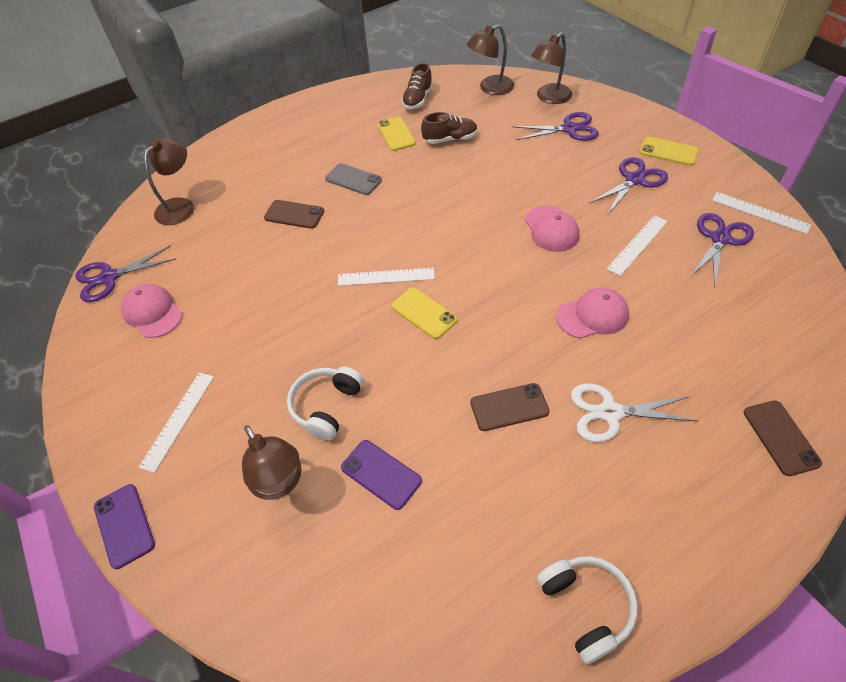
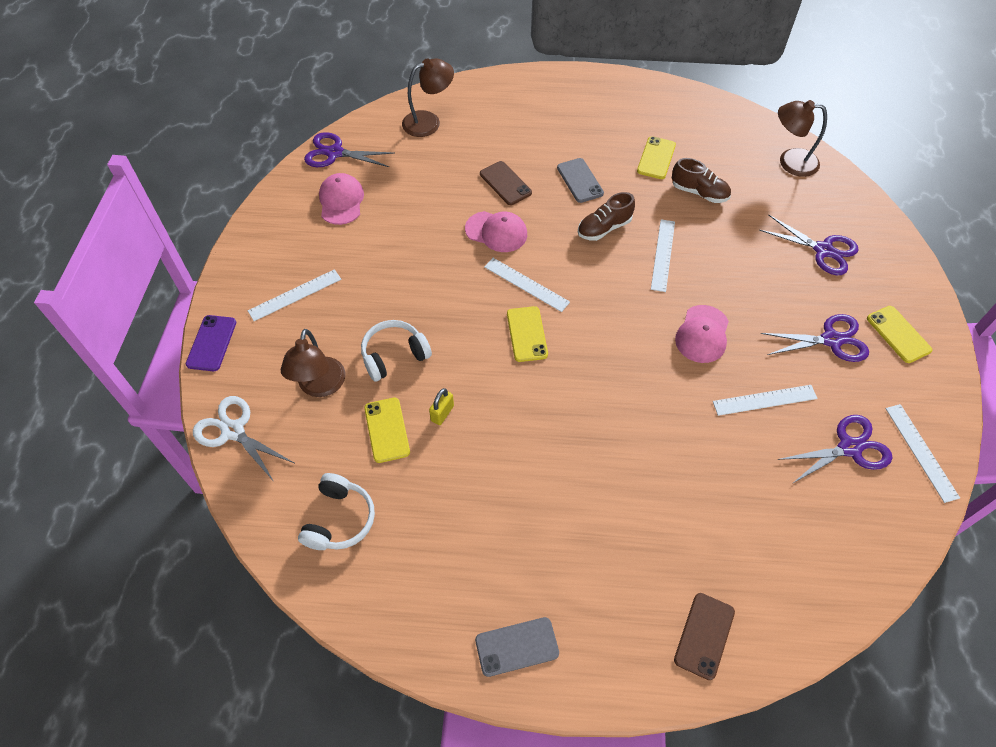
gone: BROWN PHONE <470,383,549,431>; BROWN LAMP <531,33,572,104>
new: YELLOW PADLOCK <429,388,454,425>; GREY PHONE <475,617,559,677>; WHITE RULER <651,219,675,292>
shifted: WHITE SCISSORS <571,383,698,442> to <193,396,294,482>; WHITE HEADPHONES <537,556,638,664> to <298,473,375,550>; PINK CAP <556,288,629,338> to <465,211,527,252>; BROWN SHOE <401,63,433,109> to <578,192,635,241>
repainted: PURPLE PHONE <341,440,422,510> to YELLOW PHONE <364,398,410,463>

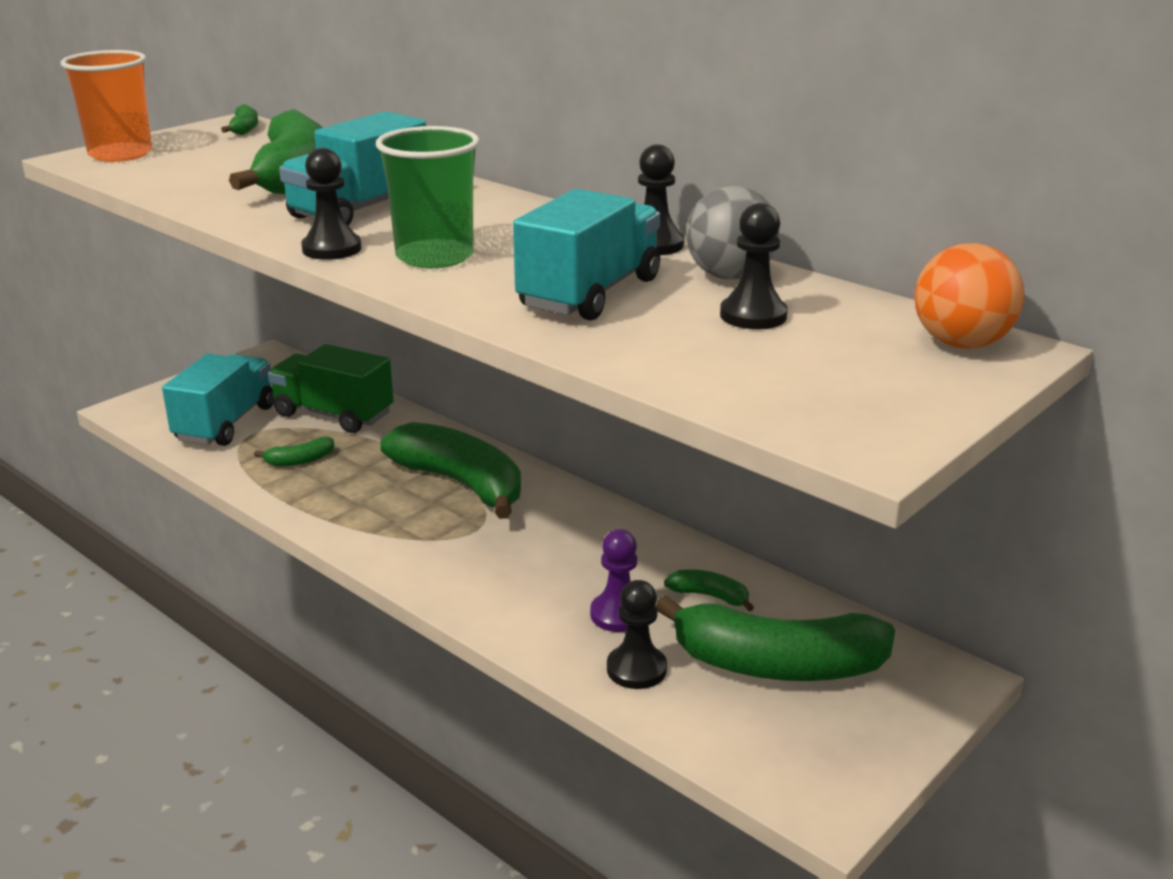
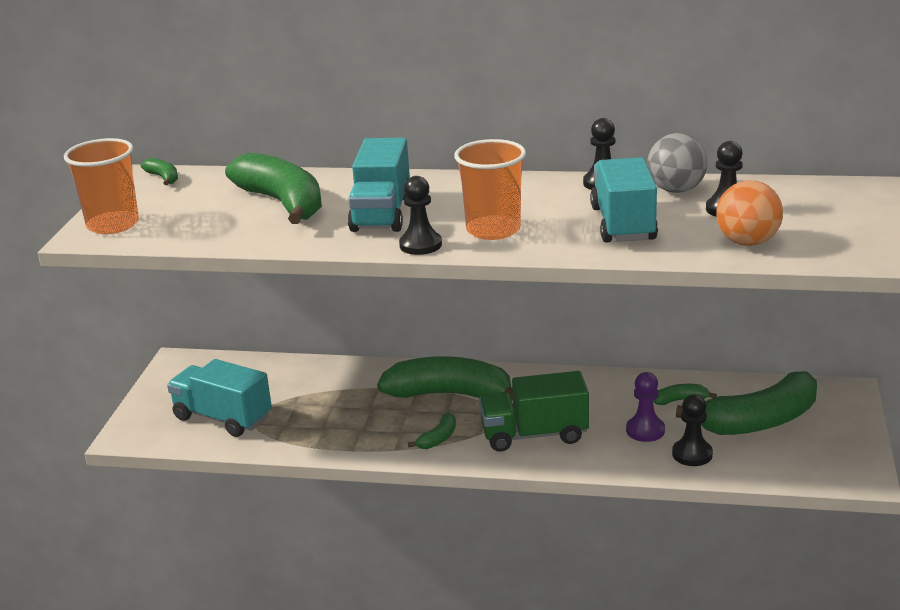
shifted: GREEN BANANA <254,437,334,466> to <408,413,456,449>; GREEN TRUCK <268,344,394,433> to <479,371,589,452>; ORANGE BALL <915,243,1025,349> to <716,181,783,246>
repainted: GREEN CUP <376,126,480,268> to ORANGE CUP <454,139,526,240>
rotated: TURQUOISE TRUCK <162,354,274,446> = <167,359,272,437> 45 degrees counterclockwise

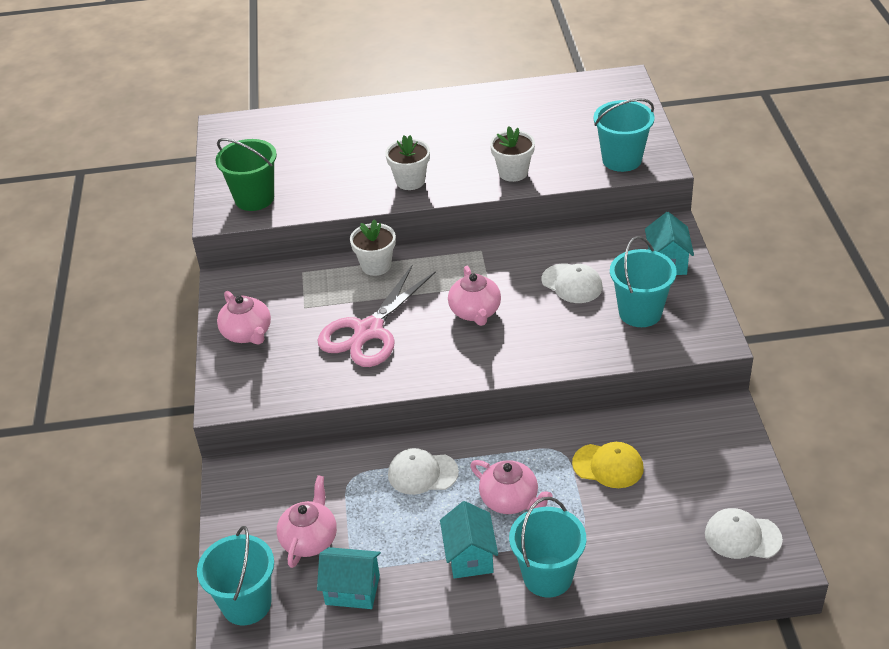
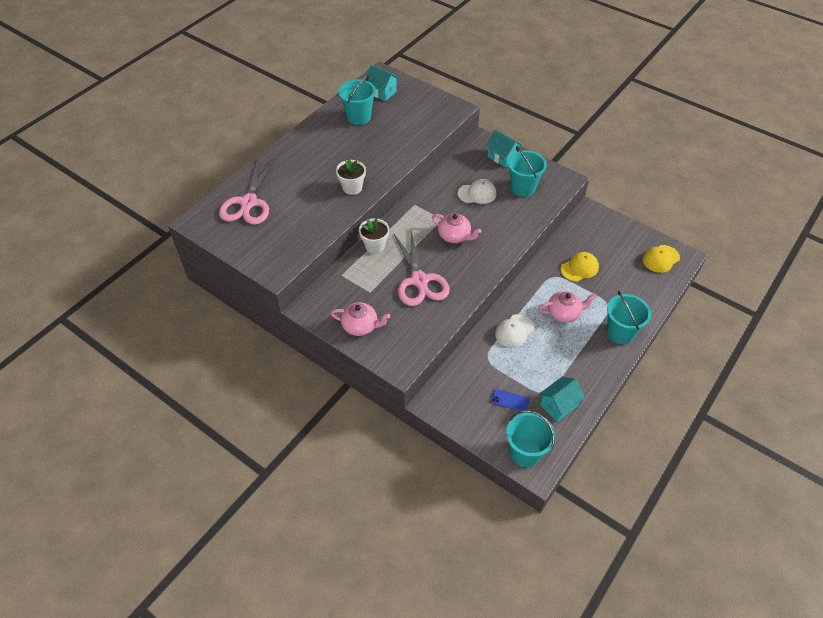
gone: GREEN BUCKET <215,138,277,211>; WHITE FLOWER POT <490,126,535,182>
new: PINK SCISSORS <219,158,275,225>
shifted: TURQUOISE BUCKET <593,98,655,172> to <338,74,376,125>; TURQUOISE HOUSE <440,501,498,579> to <365,65,399,101>
swapped: PINK TEAPOT <277,475,337,568> to BLUE PHONE <491,389,529,411>
repainted: WHITE CAP <705,508,783,559> to YELLOW CAP <642,245,680,273>

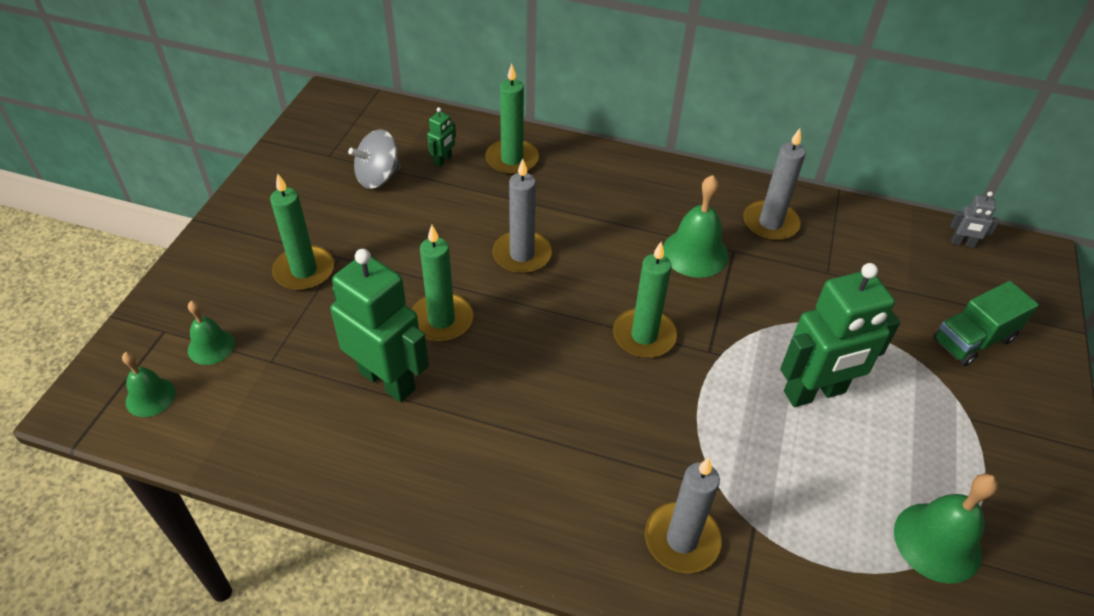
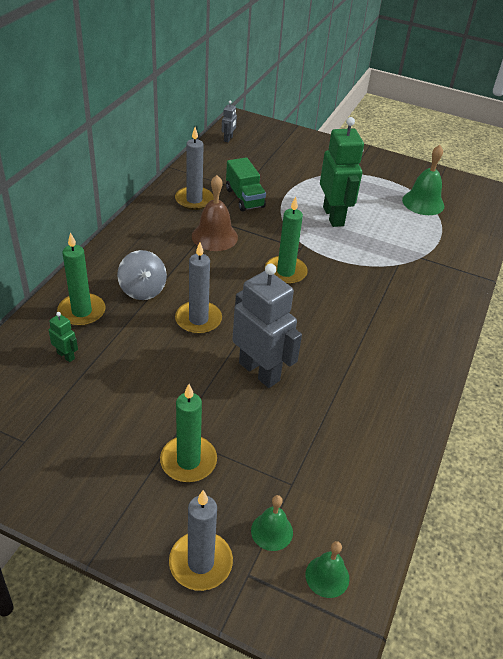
gone: GREEN ROBOT <330,249,429,402>
shifted: GREY SPINNING TOP <348,129,401,189> to <117,250,167,300>; GREY CANDLE <645,457,722,573> to <169,490,233,591>; GREEN TRUCK <933,281,1039,366> to <226,157,266,211>
swapped: GREEN CANDLE <412,225,473,342> to GREY ROBOT <232,263,302,388>
repainted: GREEN BELL <663,175,728,278> to BROWN BELL <192,175,238,251>

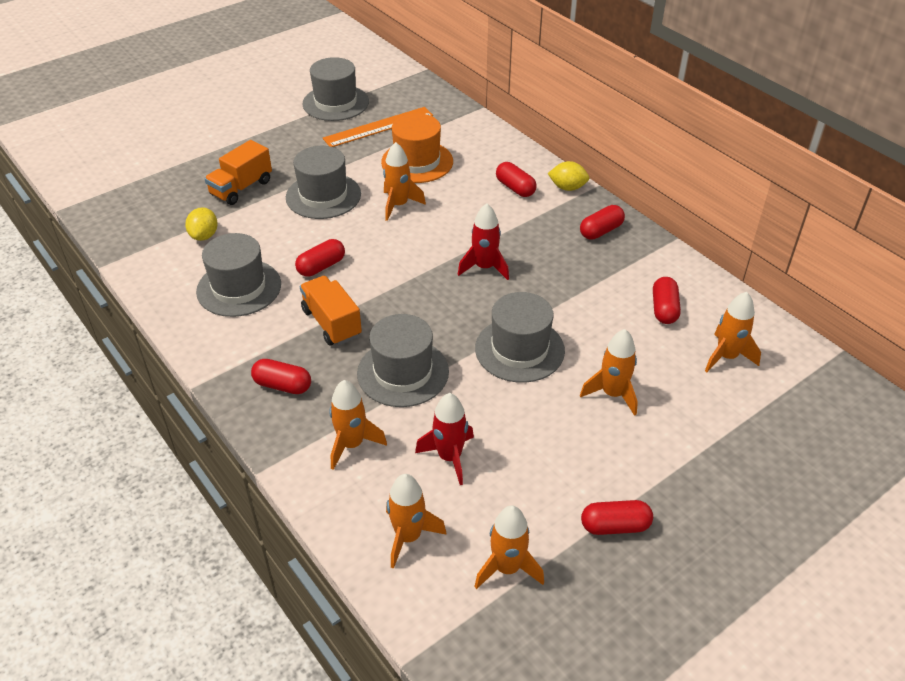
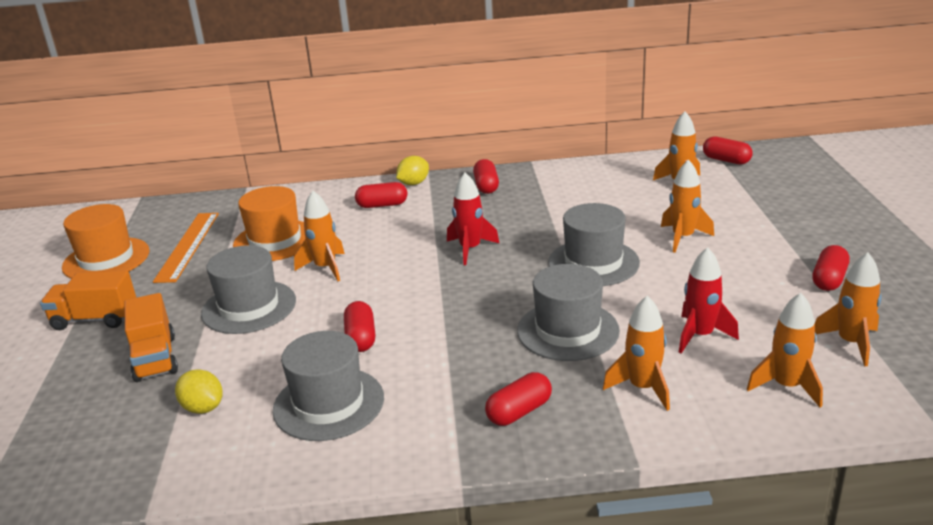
shifted: ORANGE TRUCK <300,276,362,346> to <40,271,136,330>; RED CAPSULE <653,277,681,324> to <703,136,753,165>
repainted: GREY HAT <302,57,369,121> to ORANGE HAT <62,204,150,279>

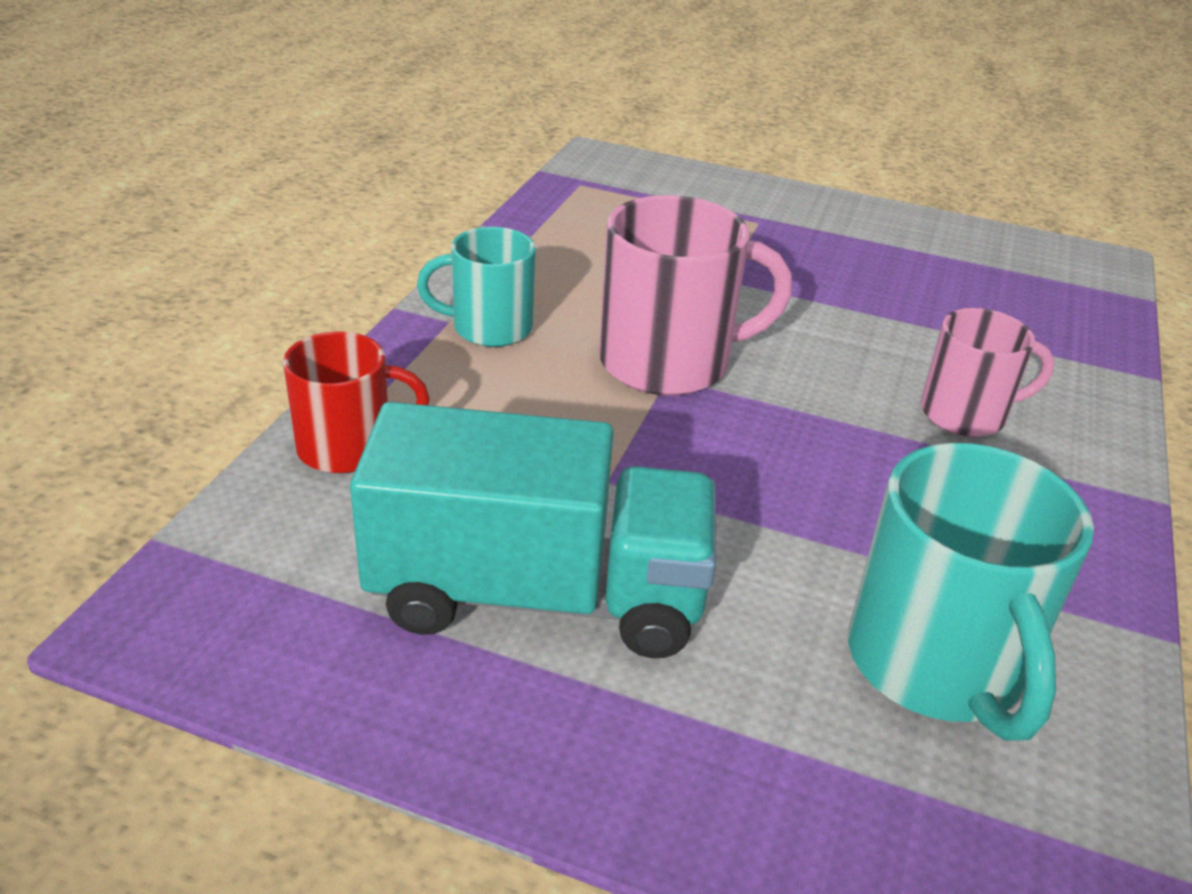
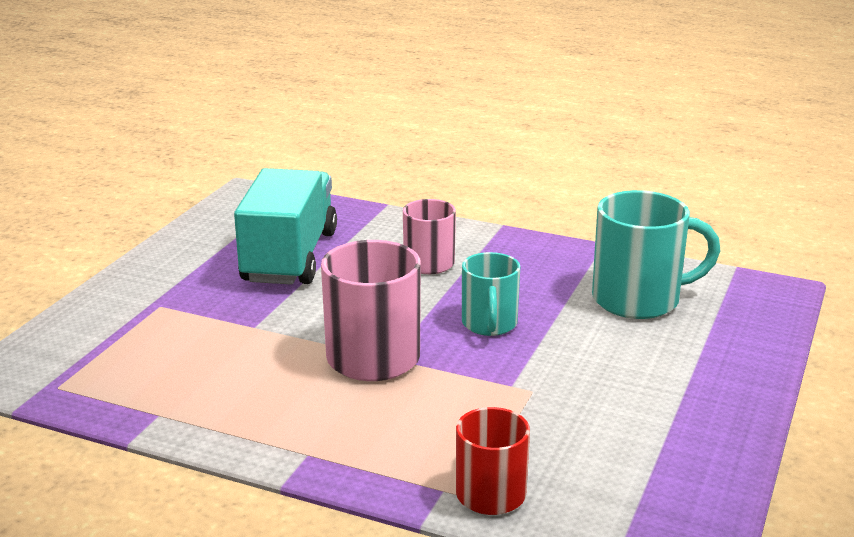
shifted: TURQUOISE TRUCK <350,402,716,658> to <234,168,337,285>; TURQUOISE MUG <417,227,536,347> to <462,252,520,336>

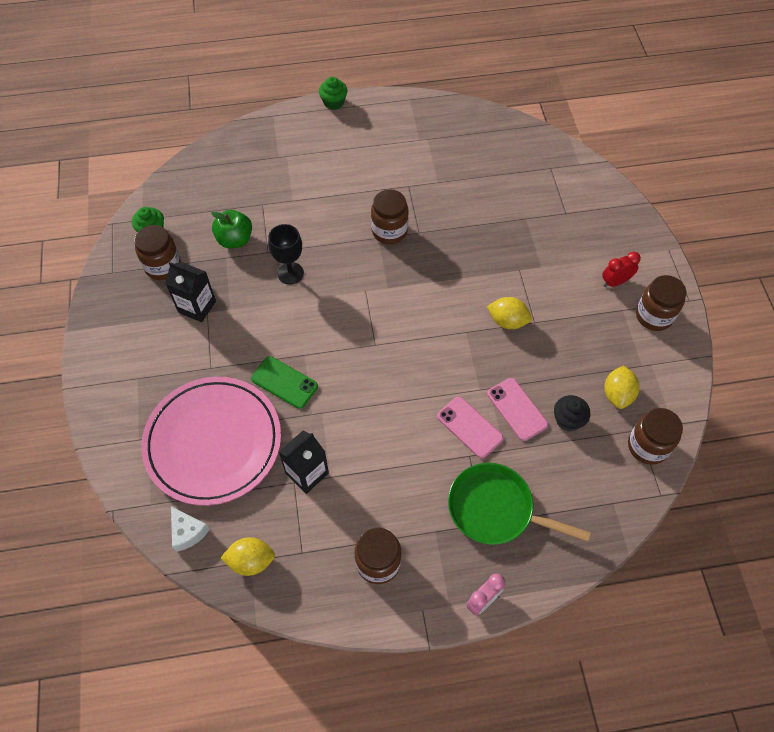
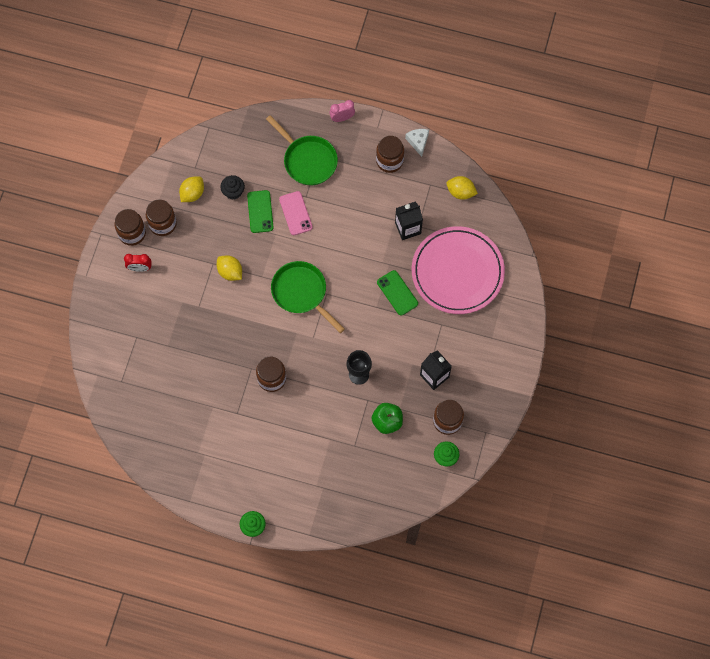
new: GREEN PAN <271,261,345,333>
shifted: BROWN JAR <628,408,683,465> to <146,200,177,236>; WHITE CHEESE <171,506,210,552> to <405,129,429,157>
repainted: PINK PHONE <487,378,548,441> to GREEN PHONE <247,190,274,233>

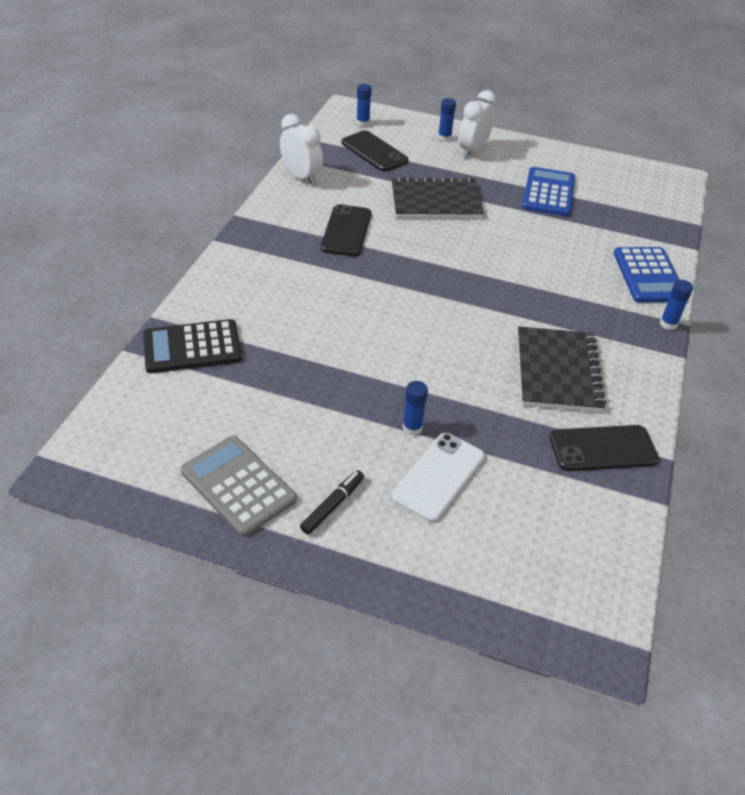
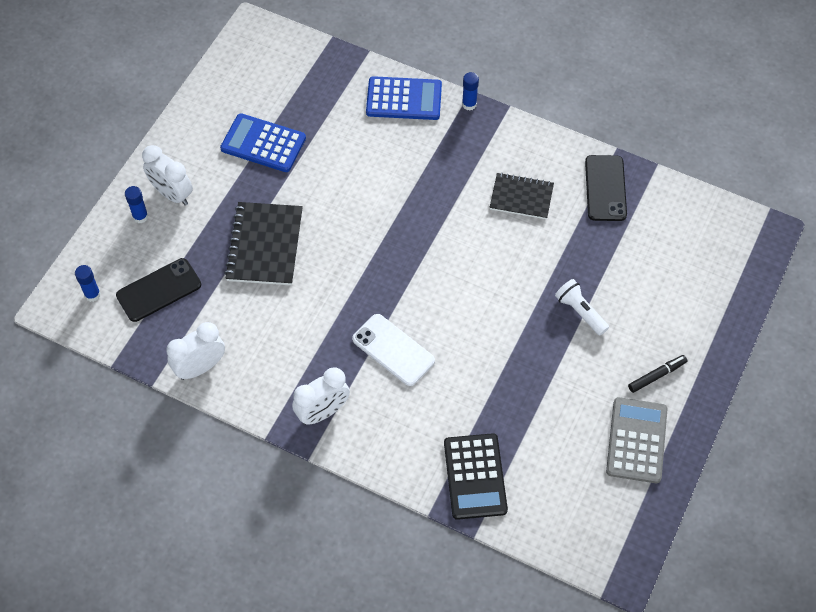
gone: BLACK PHONE <321,204,371,256>
new: WHITE CLOCK <292,367,350,425>
shifted: WHITE PHONE <392,433,485,522> to <352,314,435,386>
swapped: BLUE GLUE STICK <402,381,428,436> to WHITE FLASHLIGHT <555,279,609,336>
rotated: GREY CALCULATOR <180,436,297,537> = <606,397,667,483> 135 degrees clockwise; BLACK MARKER <300,470,364,534> = <628,355,687,393> 105 degrees clockwise
scaled: BLACK NOTEBOOK <518,327,606,412> = <489,173,554,219> x0.66

